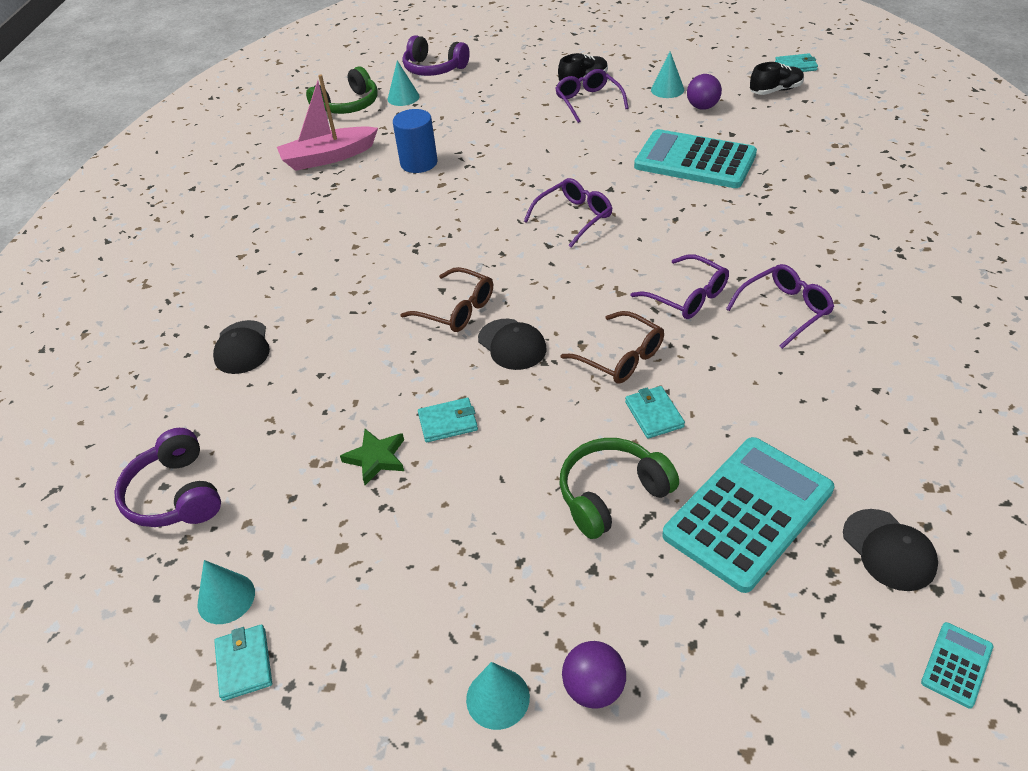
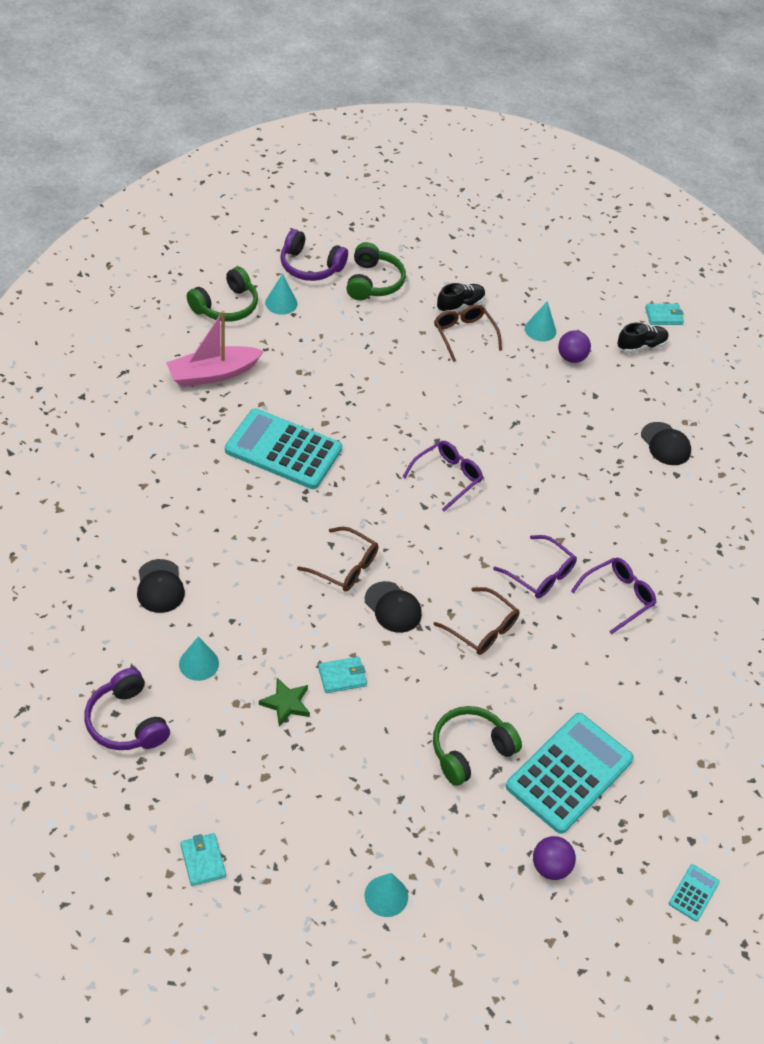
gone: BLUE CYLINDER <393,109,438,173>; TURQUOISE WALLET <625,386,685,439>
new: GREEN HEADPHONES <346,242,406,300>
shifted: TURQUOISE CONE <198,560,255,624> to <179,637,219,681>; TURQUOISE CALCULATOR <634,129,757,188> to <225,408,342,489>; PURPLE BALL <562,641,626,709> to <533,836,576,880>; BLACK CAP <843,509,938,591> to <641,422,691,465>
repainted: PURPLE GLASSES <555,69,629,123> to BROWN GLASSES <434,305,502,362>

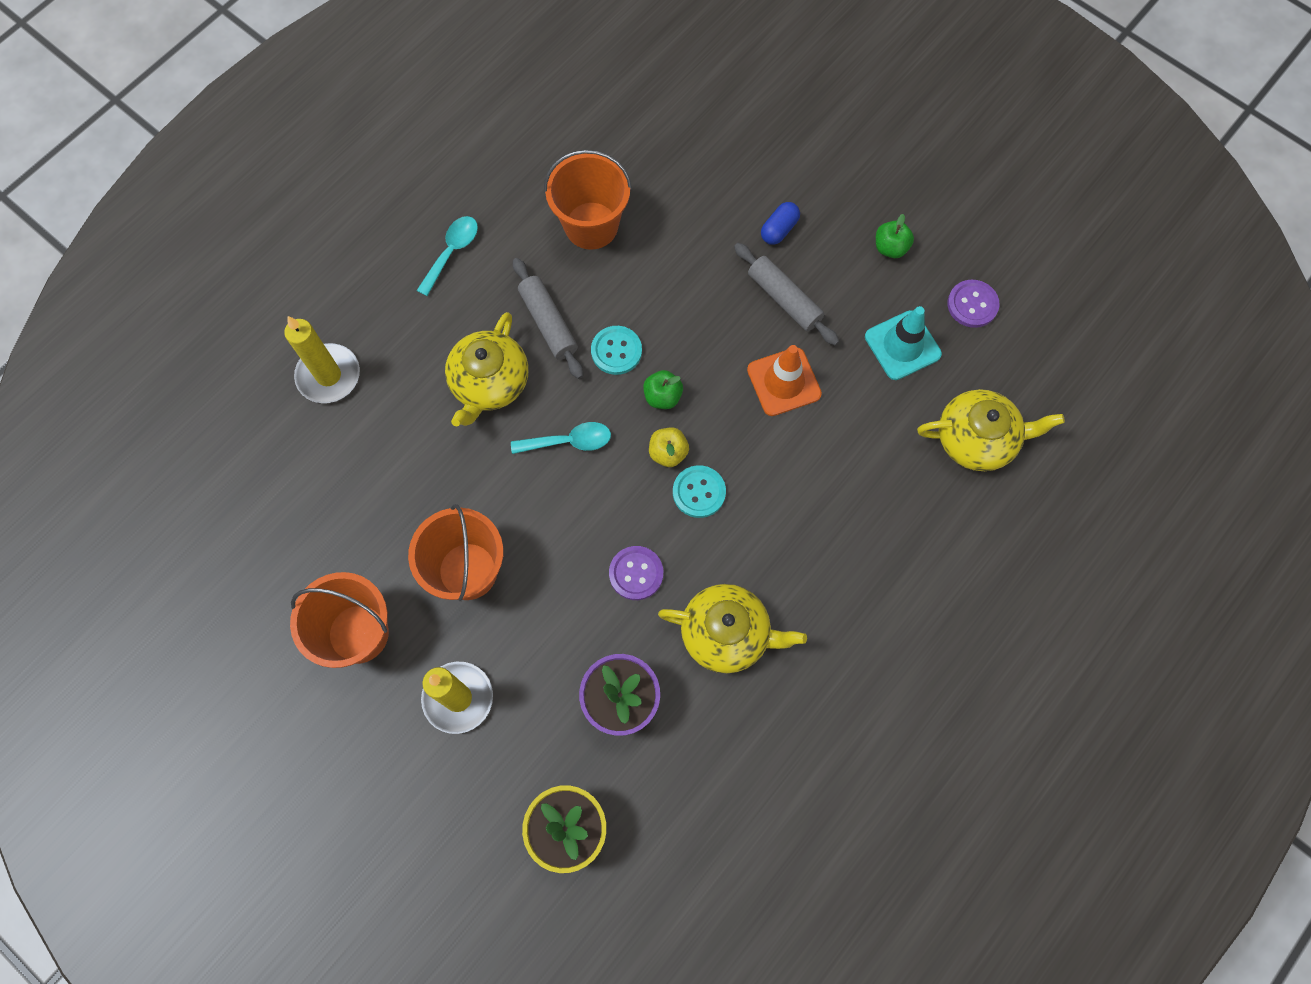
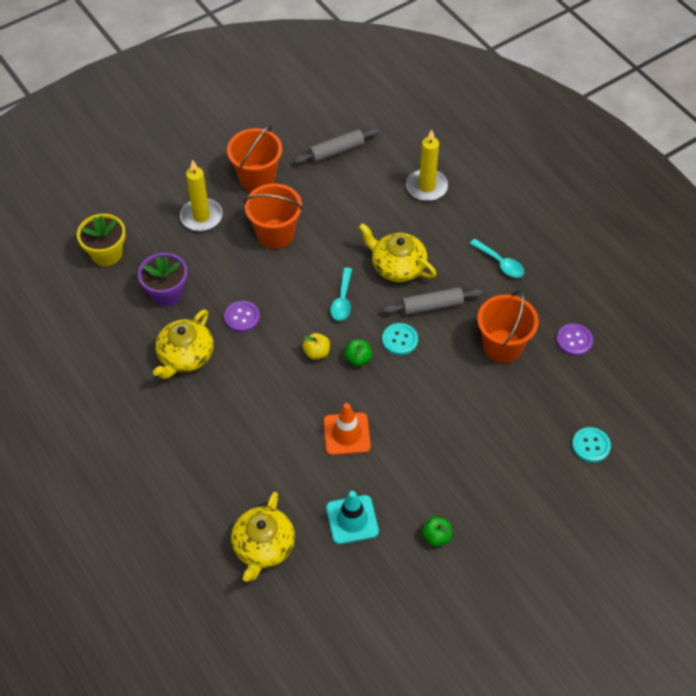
gone: BLUE CAPSULE <761,202,800,245>
shifted: GREY ROLLING PIN <734,243,839,345> to <293,128,379,164>; PURPLE BUTTON <947,280,1000,328> to <556,324,593,356>; TURQUOISE BUTTON <673,465,726,518> to <572,427,611,463>

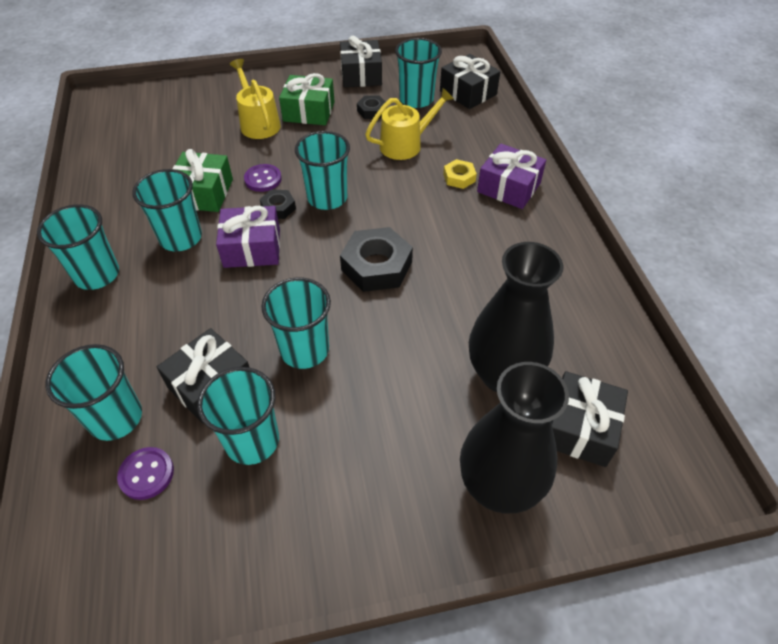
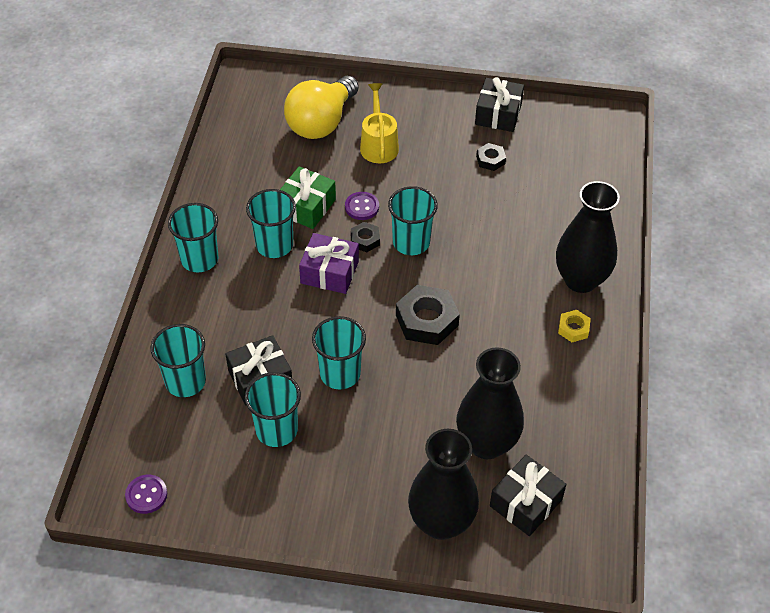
gone: GREEN GIFT <279,73,335,125>; YELLOW WATERING CAN <365,88,454,160>; TURQUOISE CUP <395,38,442,108>; BLACK GIFT <440,54,500,109>
new: YELLOW LIGHT BULB <284,76,359,139>
shifted: PURPLE BUTTON <117,447,174,500> to <125,475,167,514>; YELLOW NUT <443,159,477,189> to <558,310,591,342>
swapped: PURPLE GIFT <477,143,546,209> to BLACK VASE <556,181,620,293>

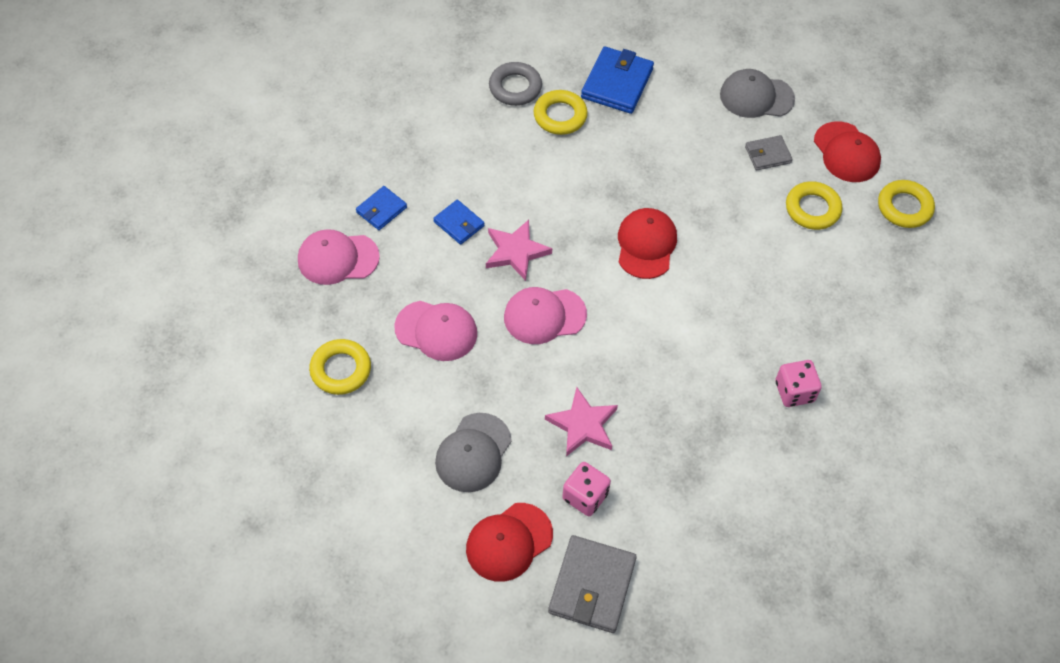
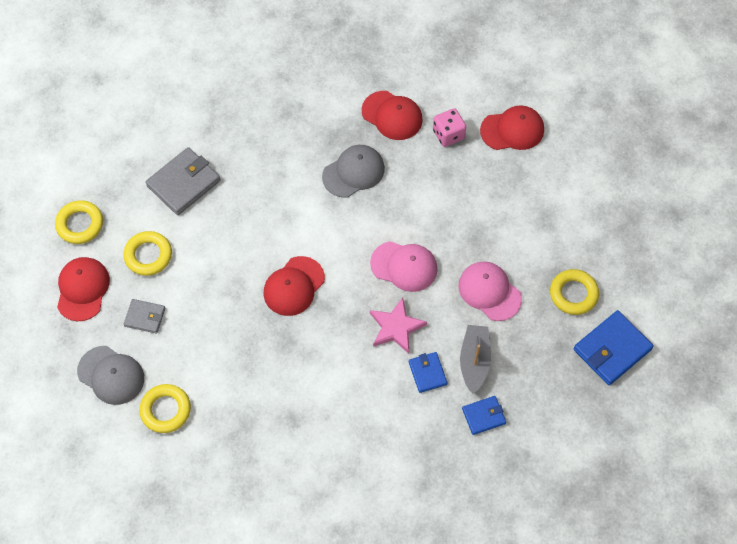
gone: PINK CAP <298,229,380,285>; GREY RING <489,62,542,106>; PINK STAR <545,387,618,456>; PINK DICE <775,360,822,407>
new: RED CAP <362,91,423,140>; GREY BOAT <460,325,491,394>
shifted: YELLOW RING <534,90,588,135> to <139,384,191,433>; GREY WALLET <548,535,637,633> to <145,147,221,215>; GREY CAP <435,413,512,492> to <322,145,385,198>; BLUE WALLET <581,46,654,114> to <574,310,654,385>

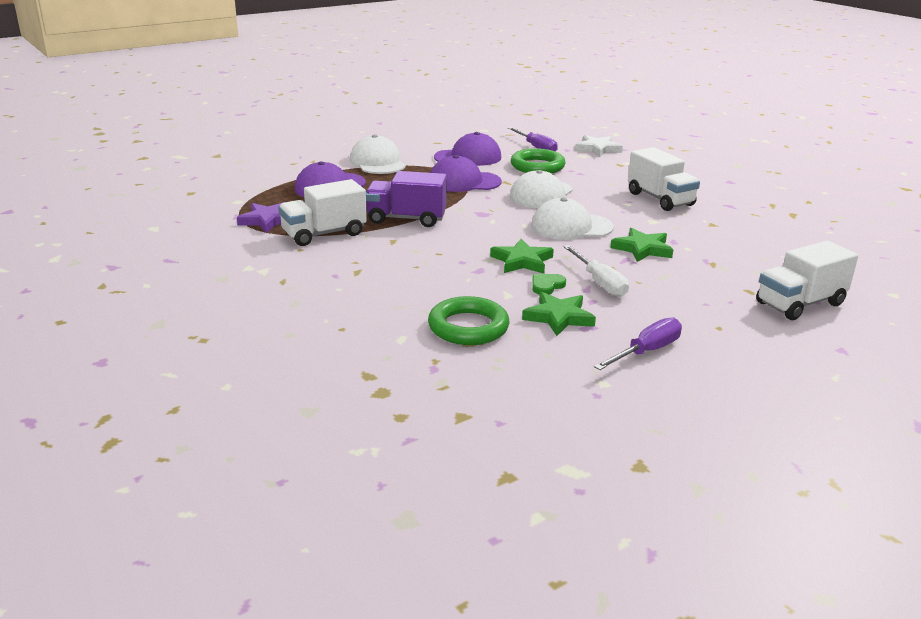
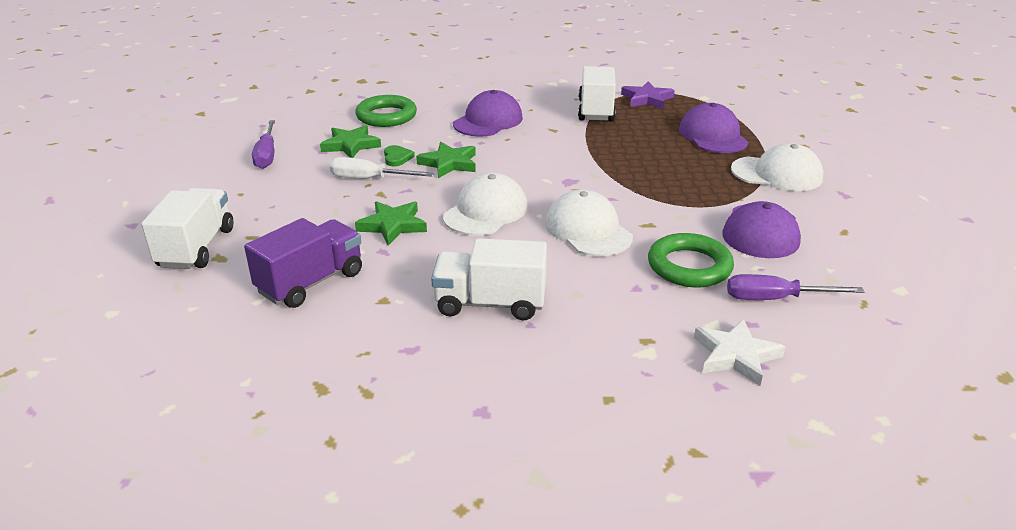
shifted: PURPLE TRUCK <366,171,447,227> to <244,218,362,308>; PURPLE CAP <430,155,502,192> to <453,90,523,137>

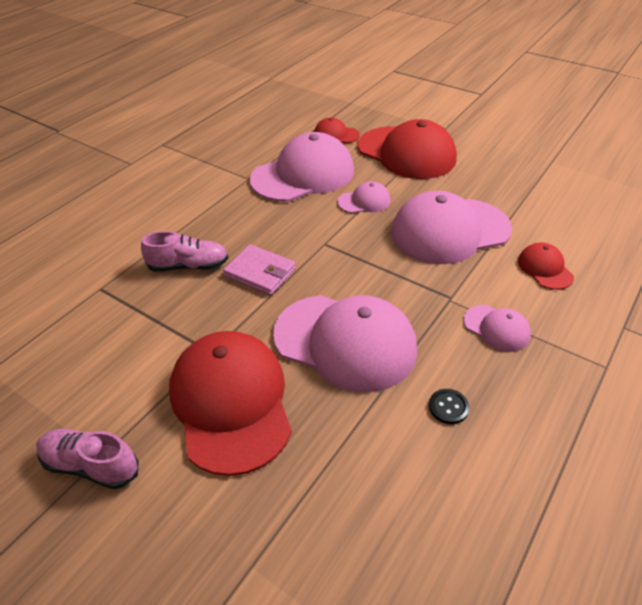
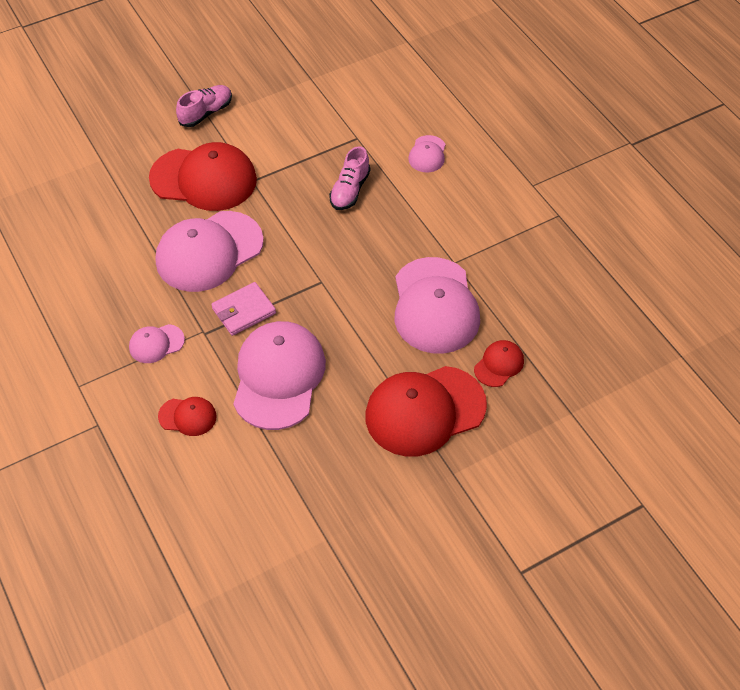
gone: BLACK BUTTON <429,389,469,424>
shifted: PINK WALLET <223,244,296,296> to <211,282,276,336>; PINK CAP <337,181,391,213> to <408,135,446,172>

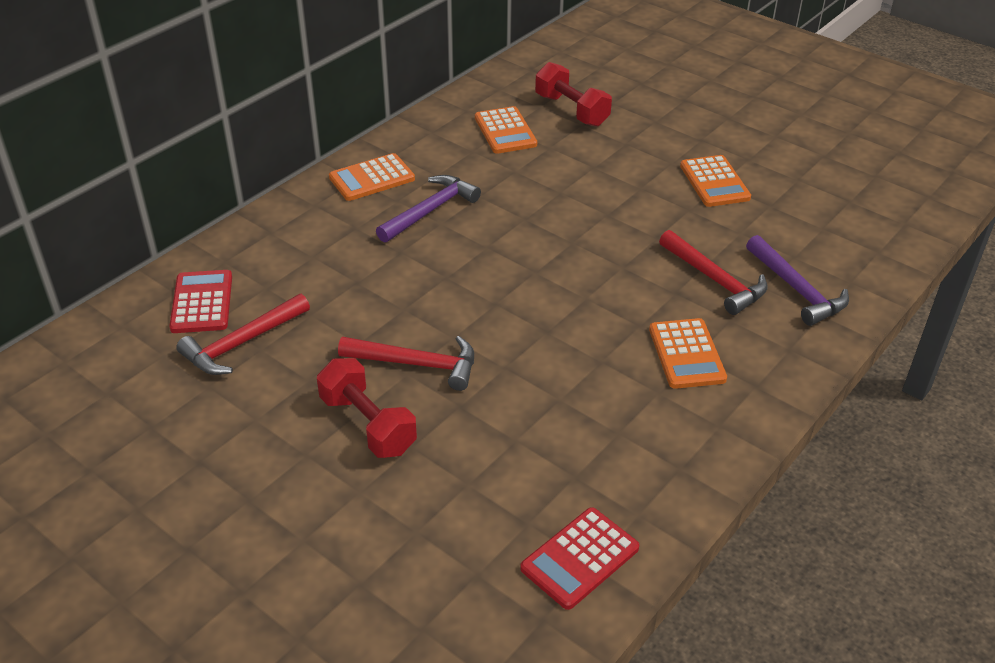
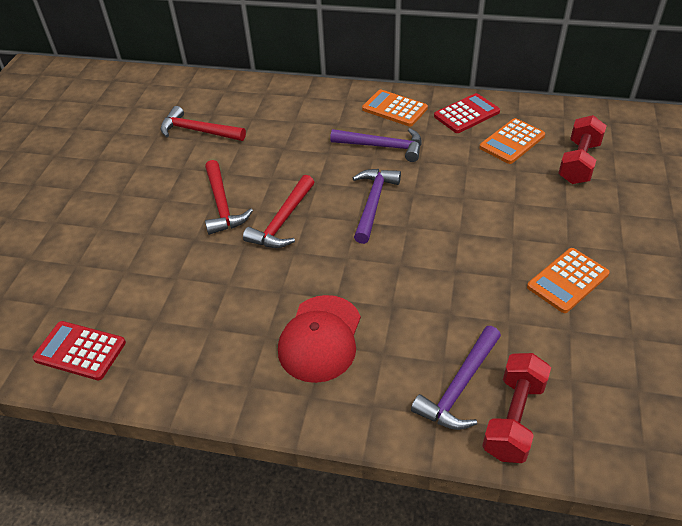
new: PURPLE HAMMER <353,169,401,244>
shifted: RED HAMMER <659,230,768,315> to <243,175,314,248>; RED CALCULATOR <169,270,232,333> to <434,93,500,133>; RED DUMBBELL <317,358,417,458> to <482,353,551,463>
swapped: ORANGE CALCULATOR <649,318,727,389> to RED CAP <278,295,361,383>

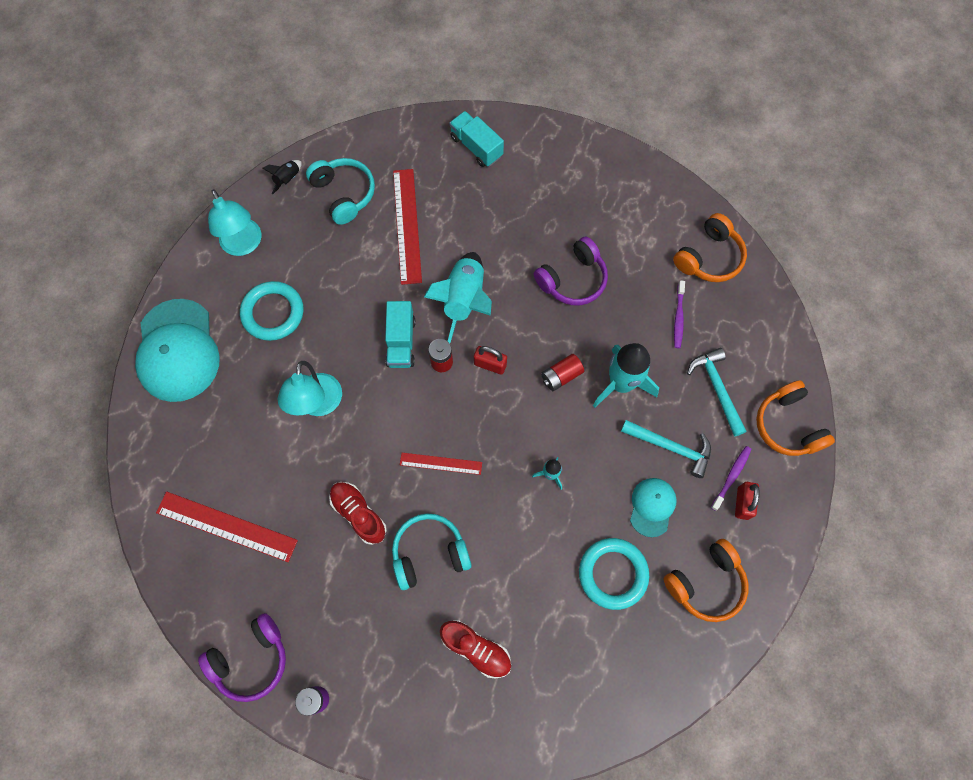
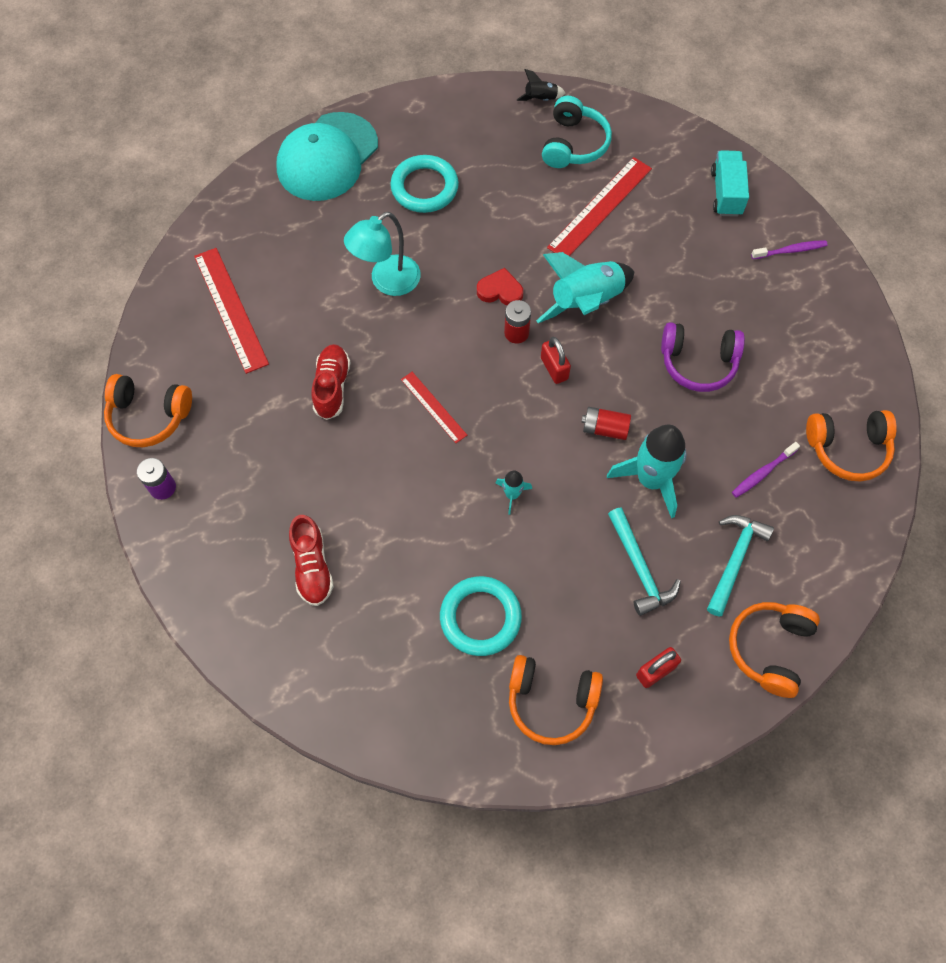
gone: TURQUOISE LAMP <208,189,261,256>; TURQUOISE HEADPHONES <392,513,471,590>; TURQUOISE CAP <630,478,677,537>
shifted: PURPLE TOOTHBRUSH <711,446,752,511> to <751,240,828,259>
swapped: TURQUOISE TRUCK <385,301,416,368> to RED HEART <477,268,523,305>
repainted: PURPLE HEADPHONES <198,613,286,702> to ORANGE HEADPHONES <104,374,192,447>

